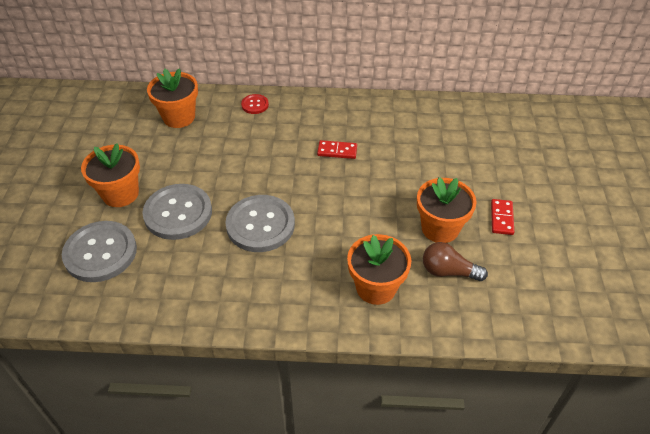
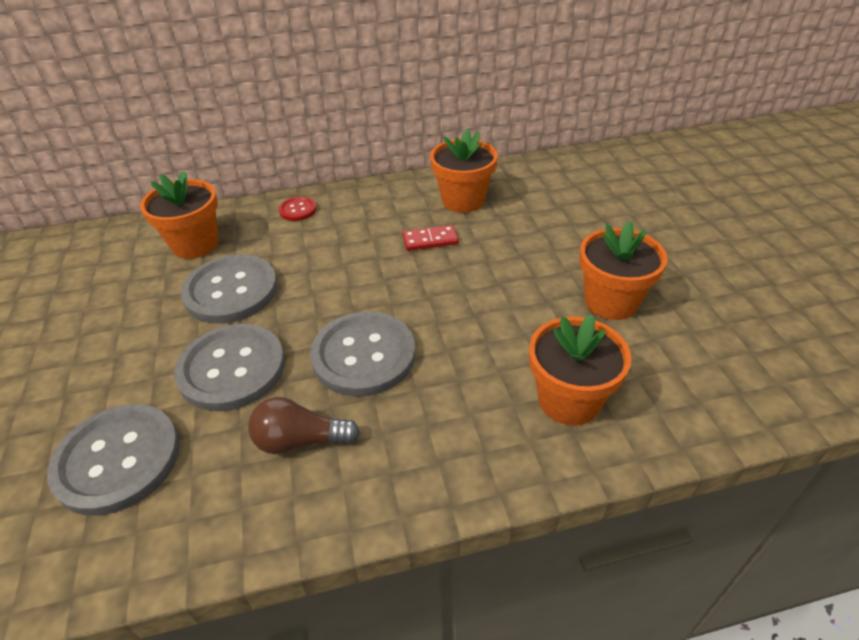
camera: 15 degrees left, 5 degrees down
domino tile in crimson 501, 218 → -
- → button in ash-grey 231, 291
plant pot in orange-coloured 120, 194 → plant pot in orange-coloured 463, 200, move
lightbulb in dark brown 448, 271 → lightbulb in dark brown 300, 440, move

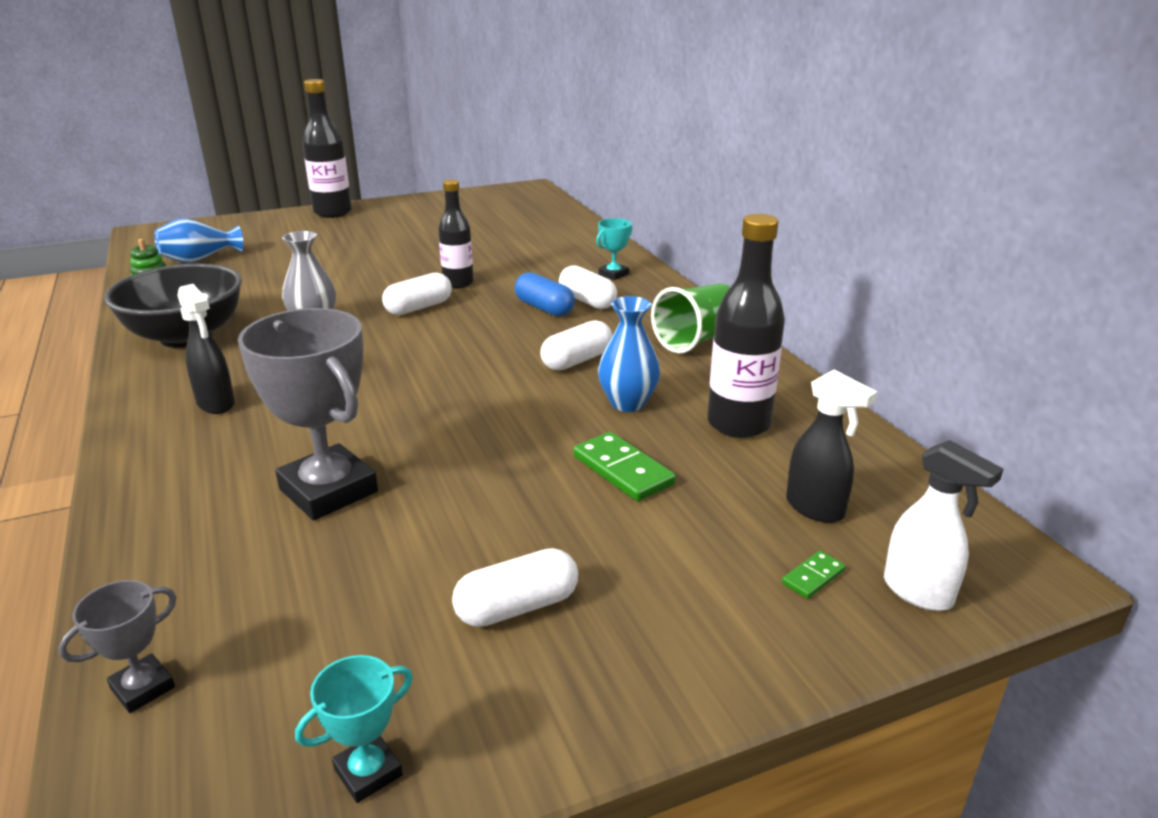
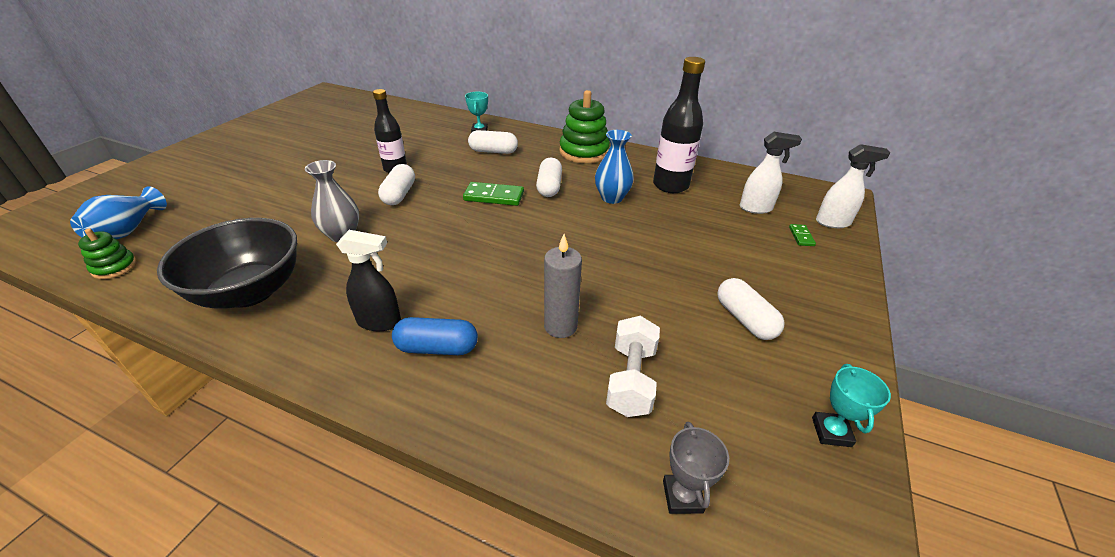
camera: 45 degrees left, 10 degrees up
drink bottle in black 333, 213 → -
- → dumbbell in white 631, 379
pill in royal blue 544, 308 → pill in royal blue 437, 348, move
domino tile in green 622, 470 → domino tile in green 494, 196, move
prize cup in ash-grey 328, 490 → pillar candle in ash-grey 560, 326
tumbler in green 696, 340 → stacking toy in green 584, 152
spray cleaner in black 815, 509 → spray cleaner in white 756, 208
pill in white 517, 607 → pill in white 745, 319, 45 degrees counterclockwise

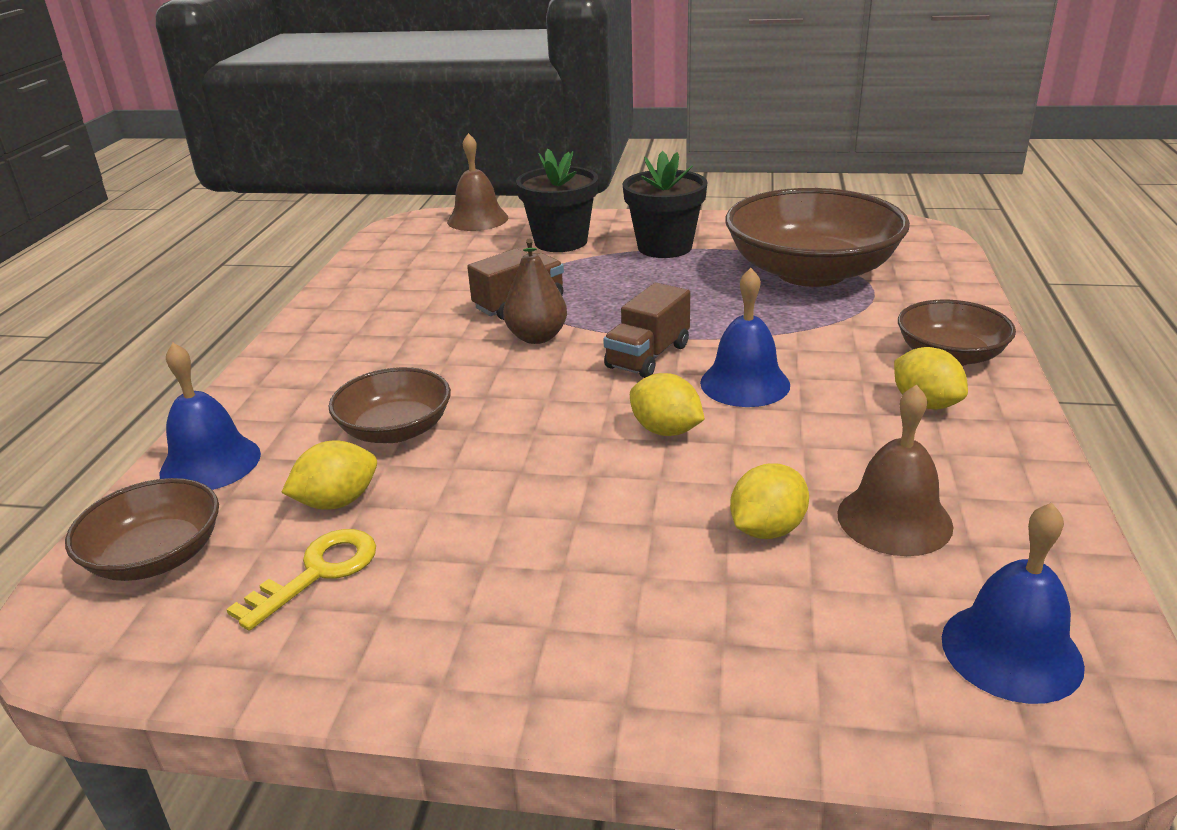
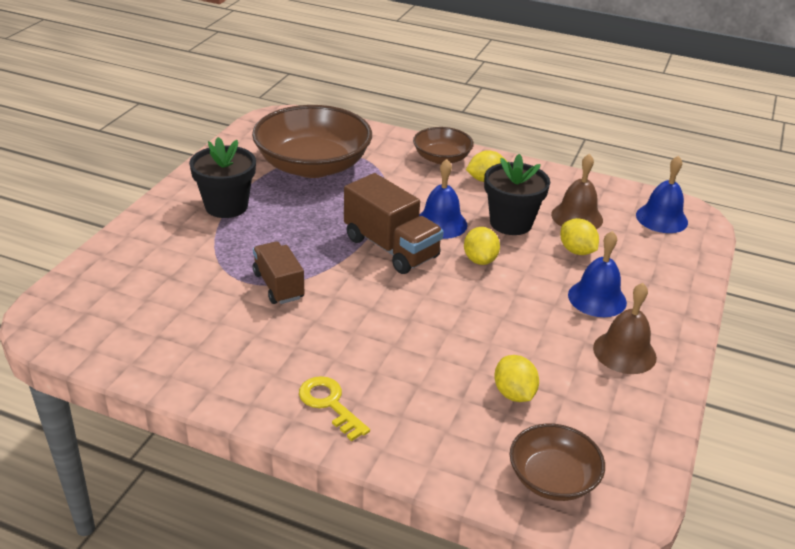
camera: 80 degrees left, 5 degrees up
deep dish in dark brown 395, 430 → -
toy pear in dark brown 537, 337 → -
bell in royal blue 210, 463 → bell in royal blue 597, 298, move
door key in golden 318, 572 → door key in golden 329, 404, move
bell in dark brown 477, 219 → bell in dark brown 624, 352, move
plant pot in black 561, 242 → plant pot in black 511, 223, move
citrus fruit in golden 666, 430 → citrus fruit in golden 480, 260, 60 degrees counterclockwise
toy truck in dark brown 648, 356 → toy truck in dark brown 391, 248, x1.53

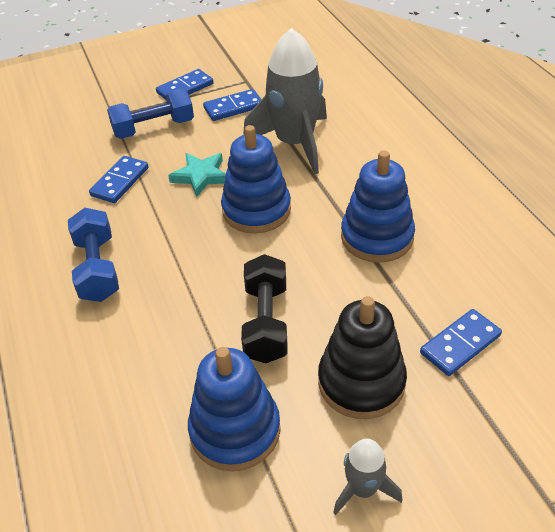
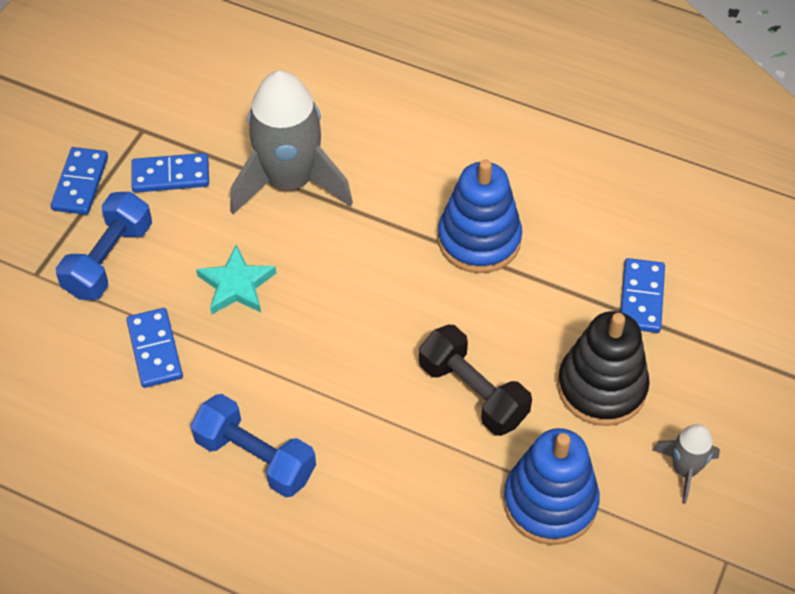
camera: 45 degrees left, 10 degrees up
stacking toy in royal blue 256, 210 → -
domino tile in royal blue 233, 107 → domino tile in royal blue 170, 176, 60 degrees clockwise

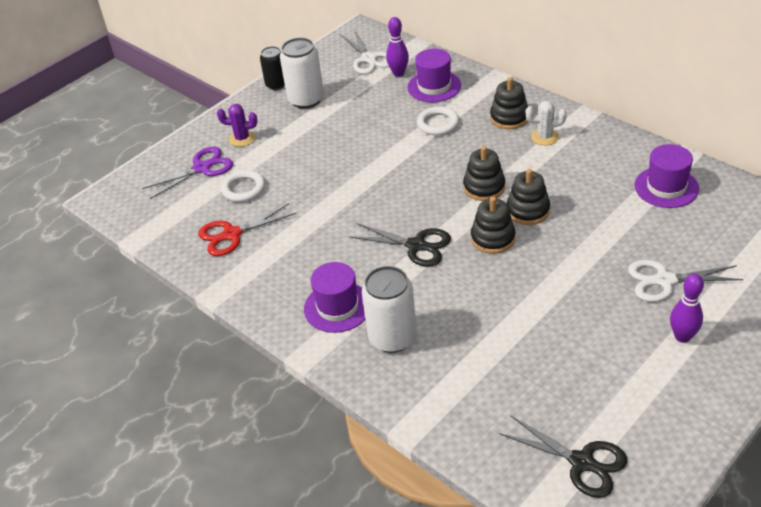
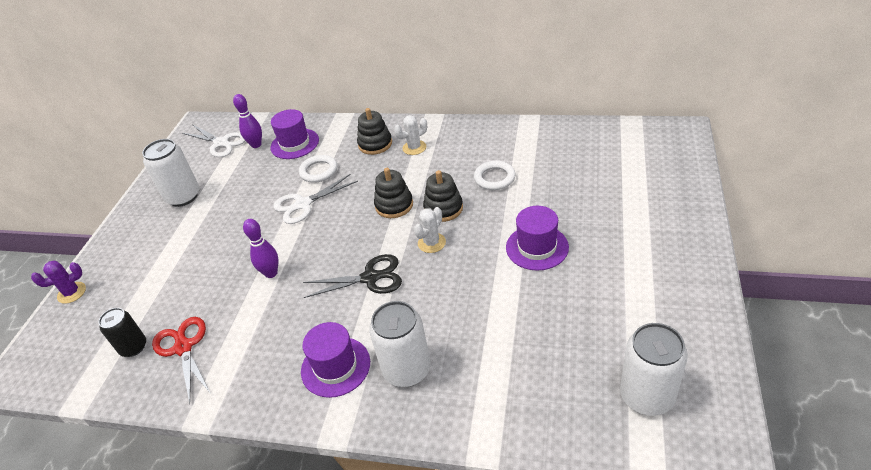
camera: 30 degrees left, 0 degrees up
pair of scissors in violet 202, 168 → -
saguaro cactus in violet 242, 138 → saguaro cactus in violet 72, 293, move
ring in white 243, 189 → ring in white 494, 178, move
soda can in black 276, 84 → soda can in black 133, 347, move
pair of scissors in white 664, 281 → pair of scissors in white 303, 204, move
top hat in violet 666, 187 → top hat in violet 537, 247, move
bowling pin in violet 682, 337 → bowling pin in violet 271, 273, move
stacking toy in black 493, 238 → saguaro cactus in white 431, 243
pair of scissors in black 582, 462 → soda can in white 646, 396
pair of scissors in crimson 232, 234 → pair of scissors in crimson 183, 347, 120 degrees clockwise

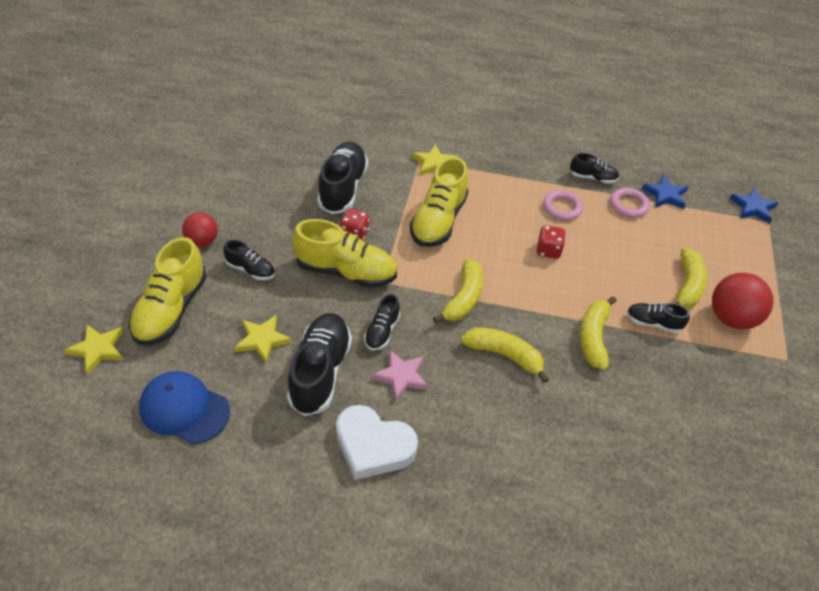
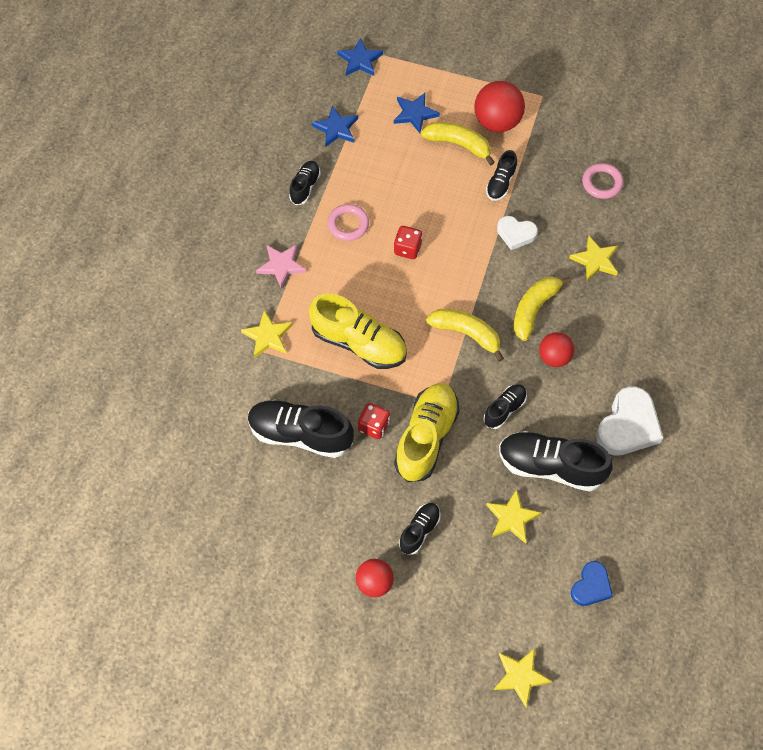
camera: 80 degrees left, 15 degrees up
lace-up shoe in golden 171, 309 → -
- → star shape in royal blue 415, 114
- → sphere in crimson 554, 357
- → star shape in golden 595, 260
star shape in rosy 401, 376 → star shape in rosy 281, 266, move
ring in rosy 628, 205 → ring in rosy 602, 183, move
peaked cap in royal blue 184, 409 → love heart in royal blue 591, 586
banana in golden 593, 337 → love heart in white 516, 234
lace-up shoe in black 382, 331 → lace-up shoe in black 504, 409, 75 degrees counterclockwise

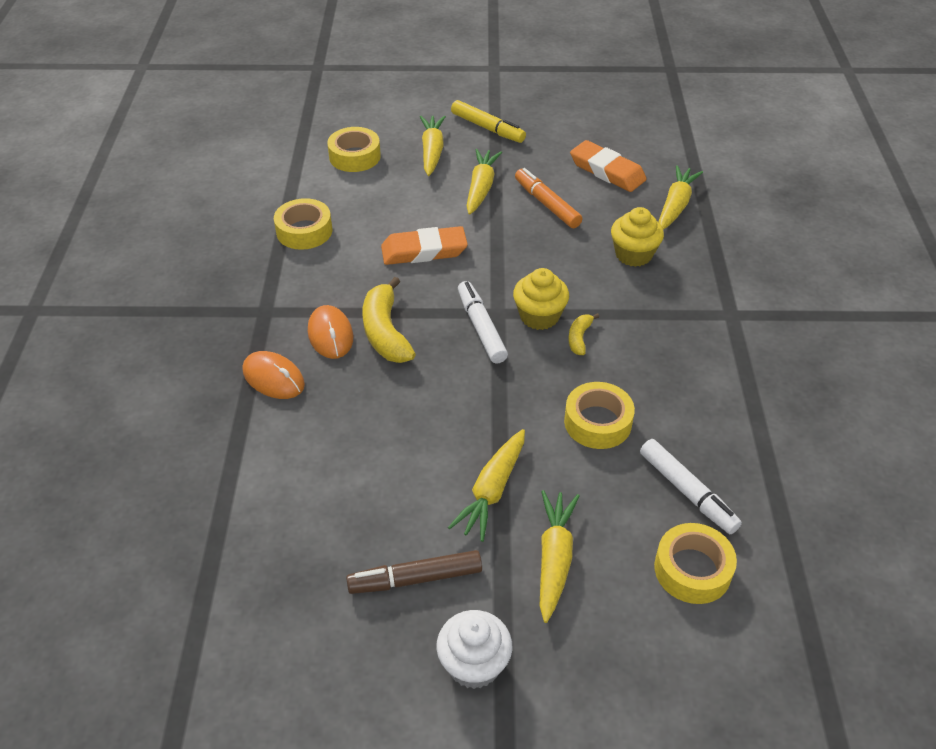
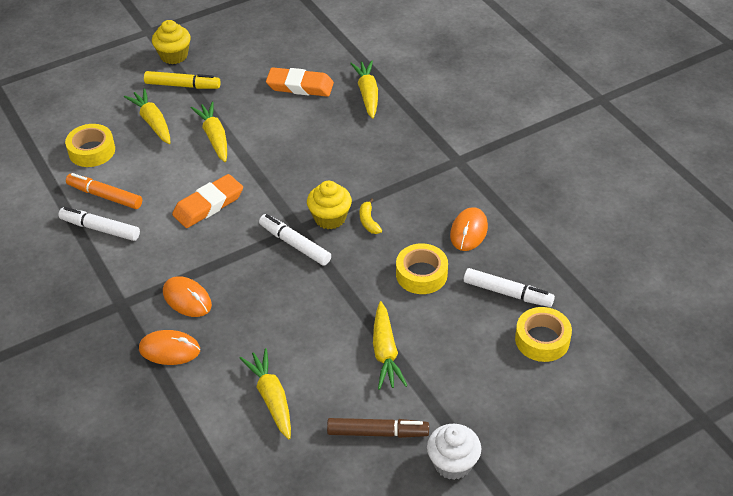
camera: 30 degrees left, 0 degrees up
banana in golden 385, 332 → -
- → mouse in orange-coloured 469, 231
marker in orange-coloured 547, 204 → marker in orange-coloured 105, 196, move
carrot in golden 554, 558 → carrot in golden 271, 398, move
fairy cake in golden 633, 254 → fairy cake in golden 174, 56, move
sticky tape in golden 304, 231 → marker in white 100, 229
marker in dark brown 415, 579 → marker in dark brown 377, 432, 135 degrees counterclockwise

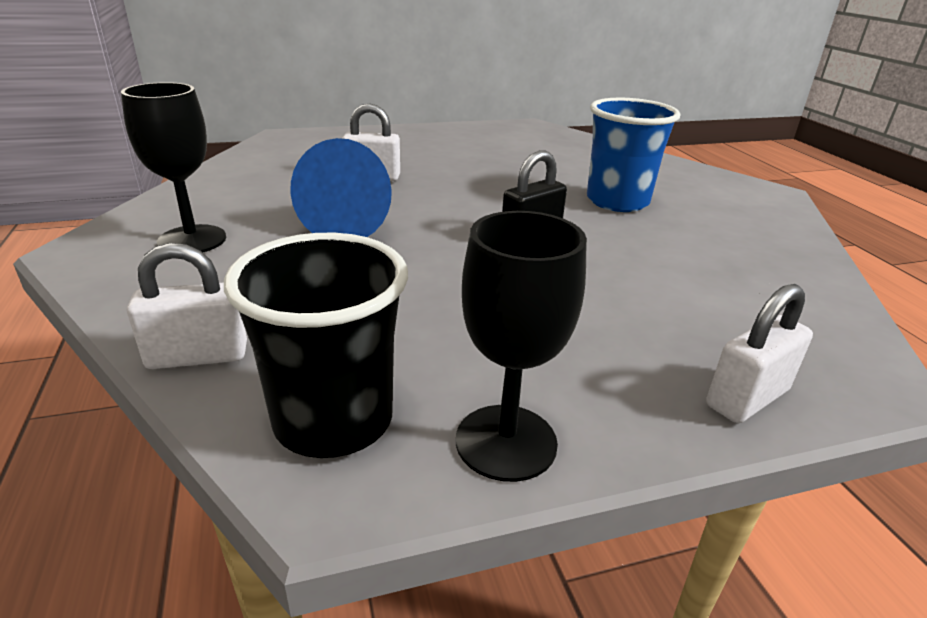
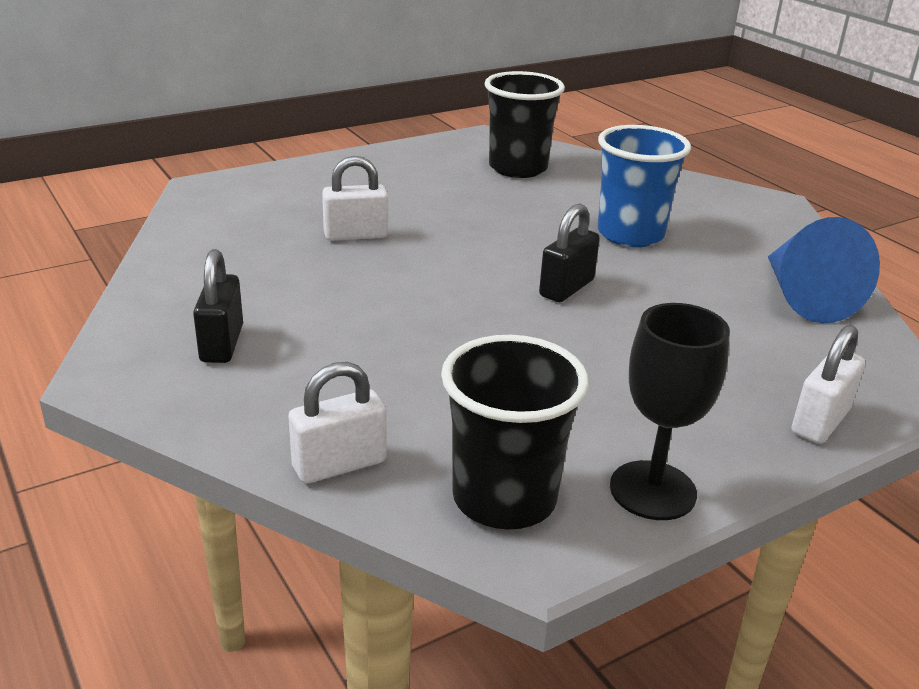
camera: 15 degrees left, 0 degrees up
- → tumbler in black 518, 168
solid cone in royal blue 352, 223 → solid cone in royal blue 804, 297, move
goblet in black 192, 240 → small lock in black 222, 344

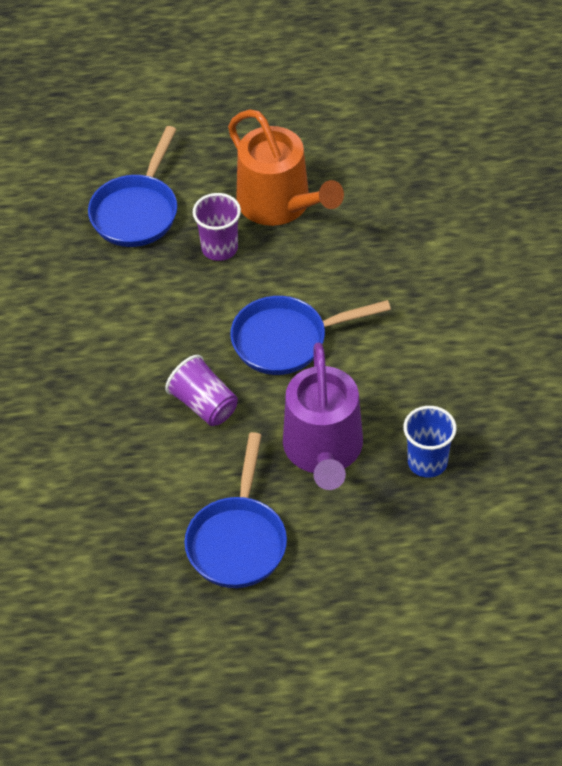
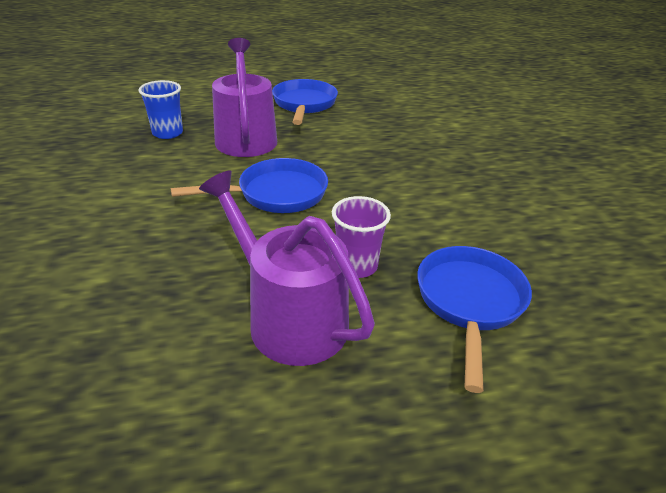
camera: 170 degrees right, 15 degrees down
tumbler in violet 204, 405 → -
watering pot in orange-coloured 280, 204 → watering pot in violet 289, 318

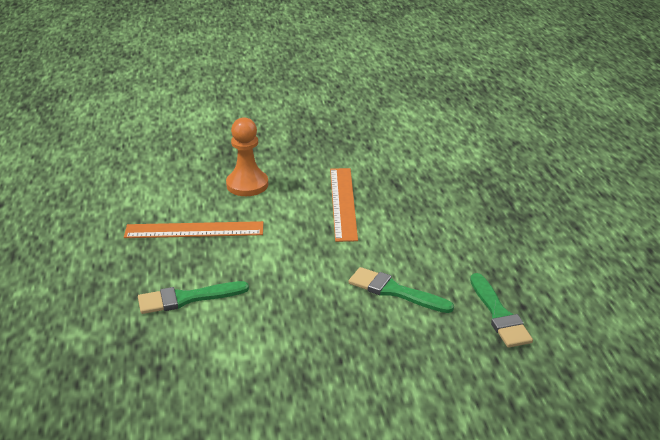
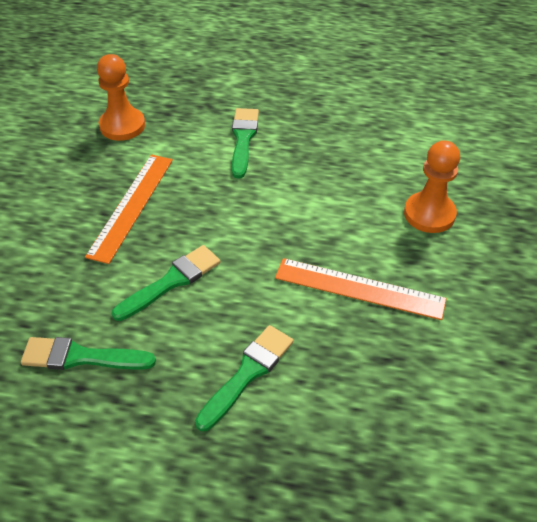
camera: 110 degrees right, 15 degrees up
- → game pawn in orange-coloured 122, 126
- → paint brush in green 247, 373
ruler in orange-coloured 194, 230 → ruler in orange-coloured 131, 206, move

